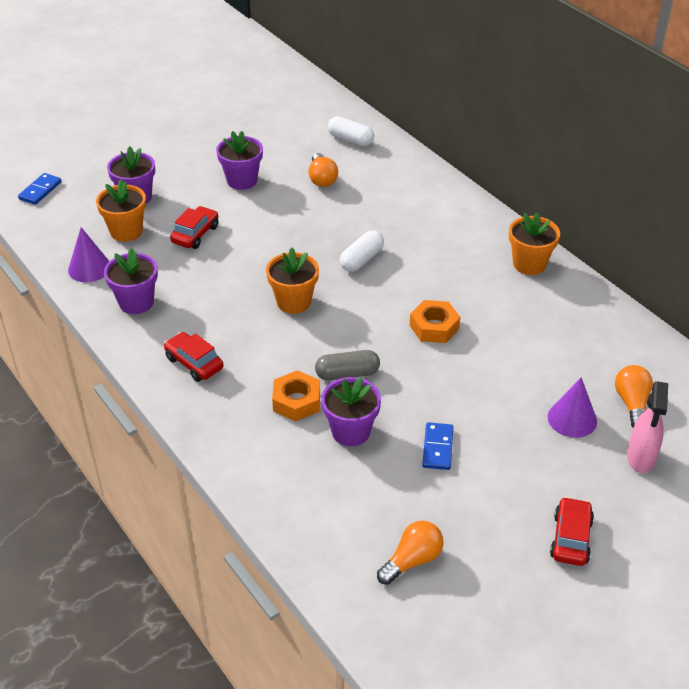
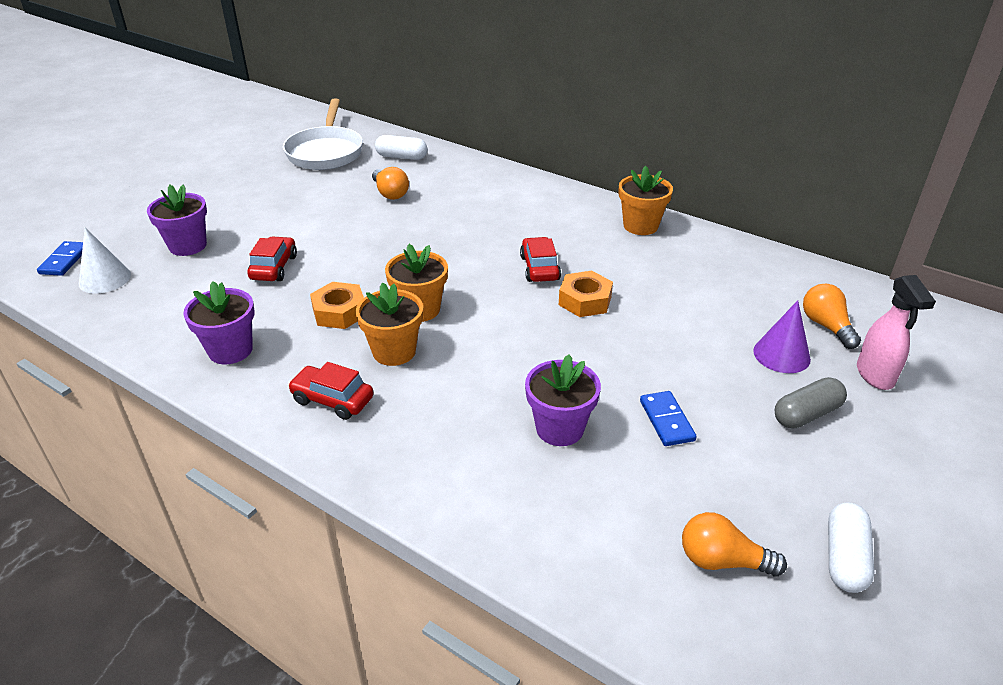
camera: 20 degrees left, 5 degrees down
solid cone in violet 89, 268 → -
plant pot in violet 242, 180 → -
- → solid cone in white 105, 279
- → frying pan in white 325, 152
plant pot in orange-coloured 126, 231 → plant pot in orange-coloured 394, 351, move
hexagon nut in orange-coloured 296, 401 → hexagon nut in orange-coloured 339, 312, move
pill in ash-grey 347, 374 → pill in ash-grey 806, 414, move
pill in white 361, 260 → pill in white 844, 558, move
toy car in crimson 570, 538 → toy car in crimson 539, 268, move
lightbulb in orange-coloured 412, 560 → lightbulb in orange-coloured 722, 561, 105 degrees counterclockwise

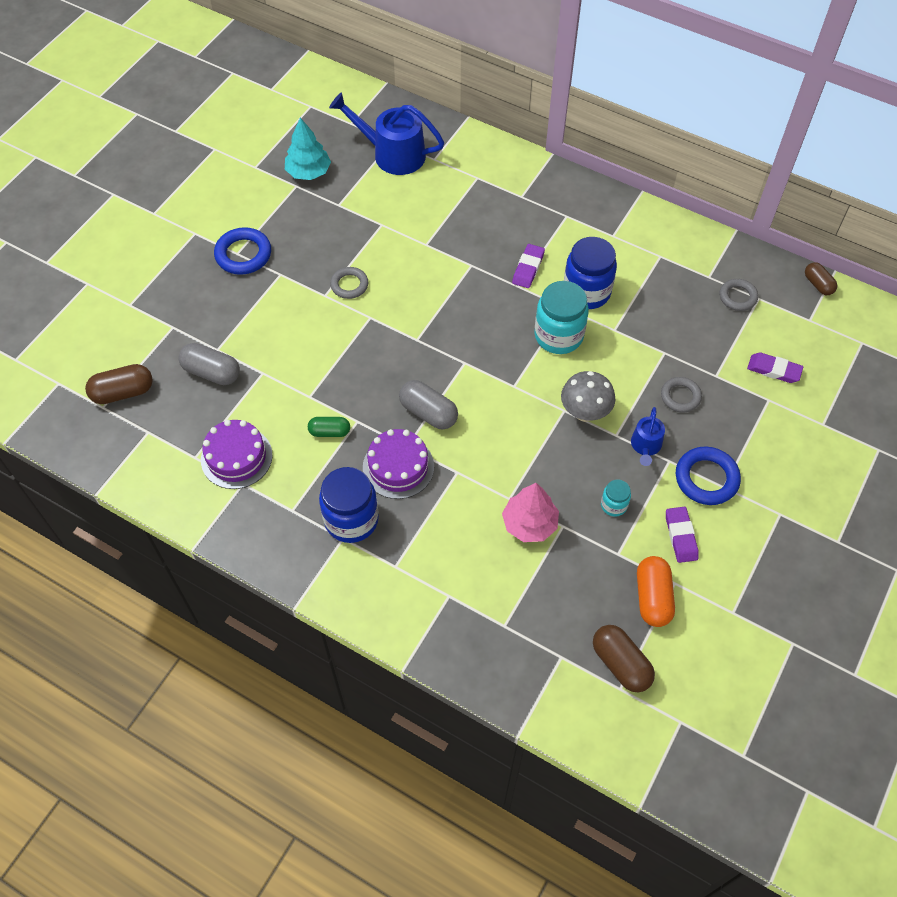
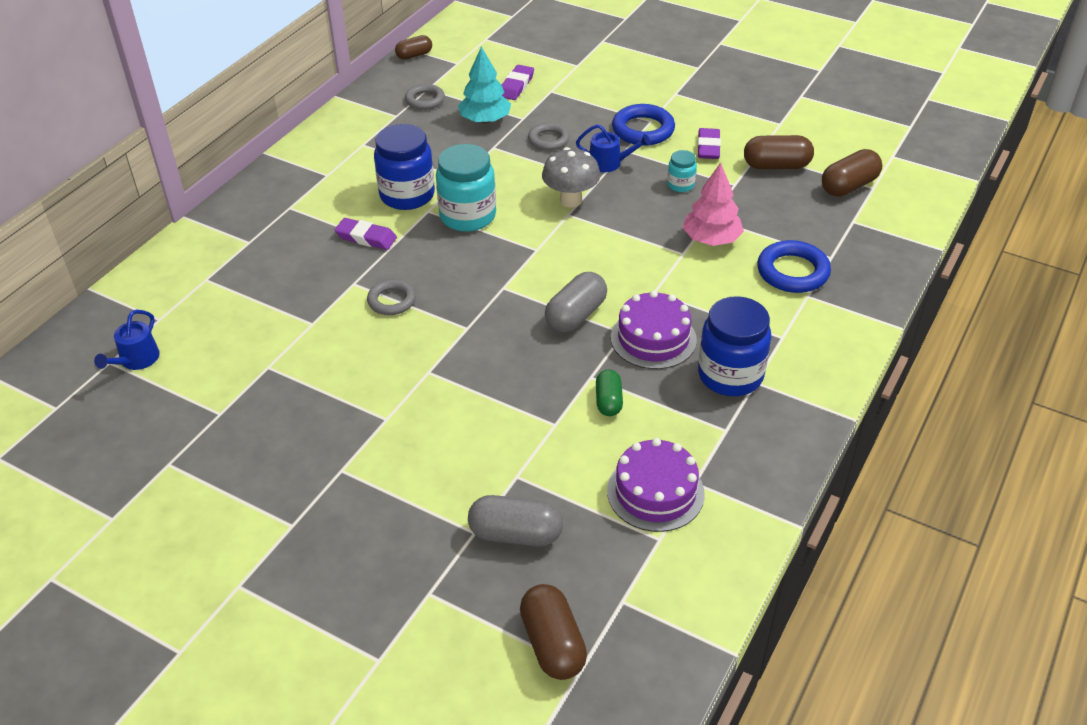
camera: 90 degrees left, 15 degrees down
ring in royal blue 243, 254 → ring in royal blue 792, 272, move
tree in teal 308, 172 → tree in teal 485, 120, move
ring in ash-grey 349, 285 → ring in ash-grey 392, 301, move
pill in orange-coloured 652, 597 → pill in dark brown 776, 166
pill in ash-grey 212, 372 → pill in ash-grey 515, 534, 75 degrees clockwise
gum eraser in violet 680, 536 → gum eraser in violet 708, 147, 75 degrees counterclockwise
watering pot in royal blue 393, 154 → watering pot in royal blue 136, 360, x0.52

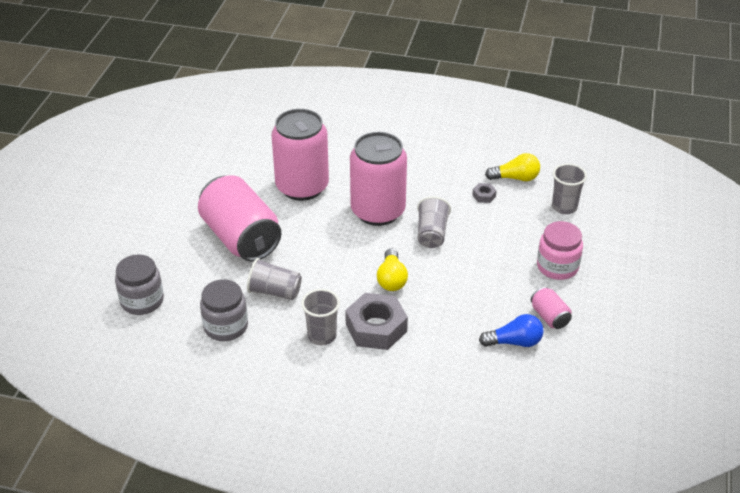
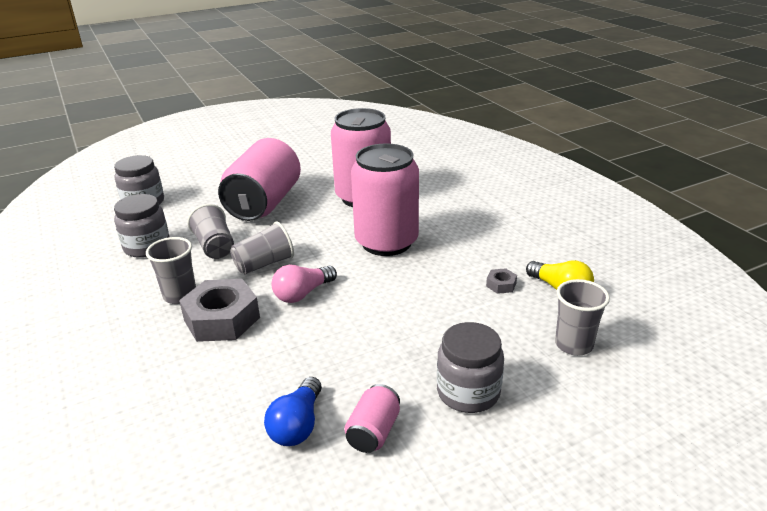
camera: 50 degrees right, 10 degrees down
tumbler in ash-grey 431, 234 → tumbler in ash-grey 264, 264, move
lightbulb in golden 391, 279 → lightbulb in rosy 302, 294
preserve jar in rosy 557, 267 → preserve jar in ash-grey 468, 392
lightbulb in royal blue 514, 342 → lightbulb in royal blue 297, 425, 60 degrees clockwise

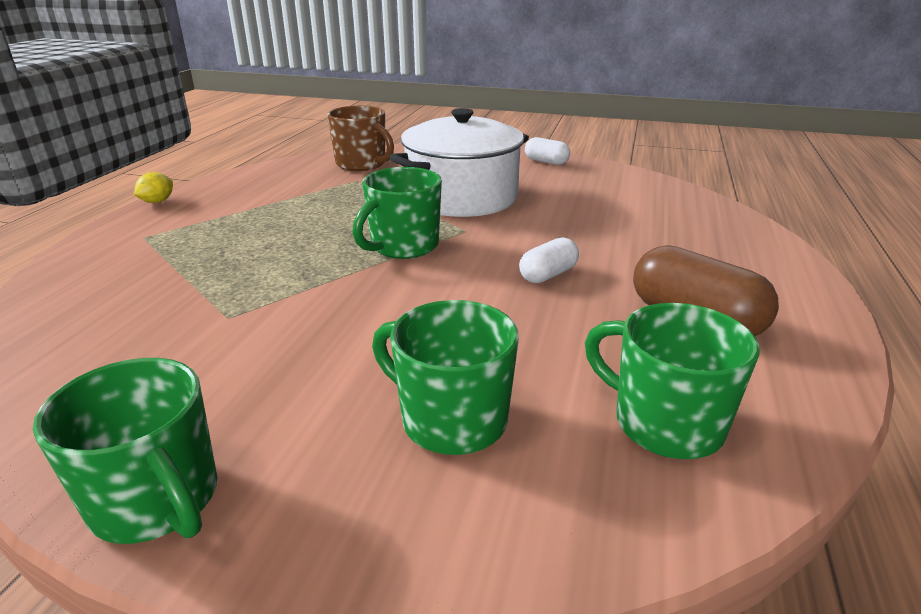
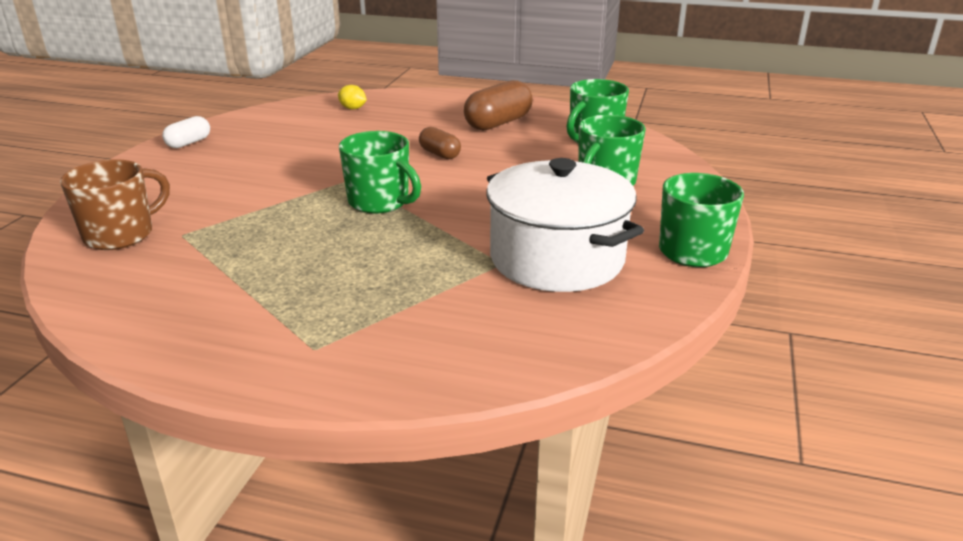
camera: 90 degrees left, 0 degrees up
citrus fruit in golden 157, 202 → citrus fruit in golden 353, 108, move
cooking pot in white 462, 197 → cooking pot in white 557, 258, move
pill in white 548, 275 → pill in dark brown 439, 154

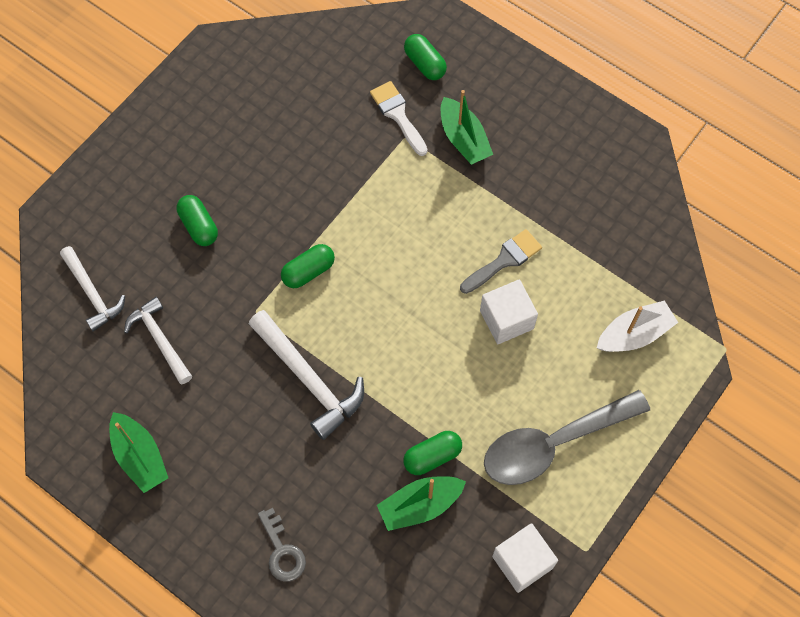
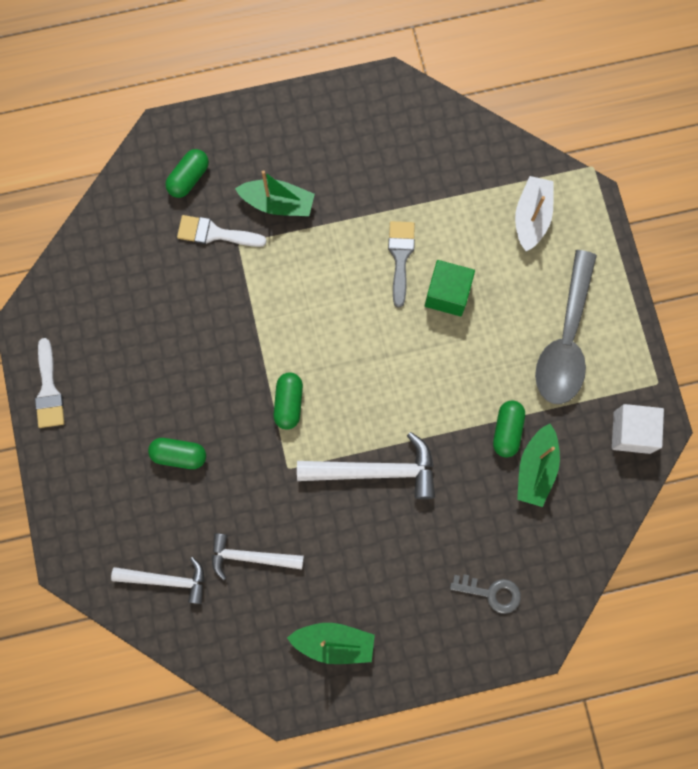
camera: 50 degrees left, 10 degrees up
- → paint brush in white 48, 390
cube in white 506, 319 → cube in green 447, 294
pill in green 425, 64 → pill in green 189, 178, 60 degrees counterclockwise

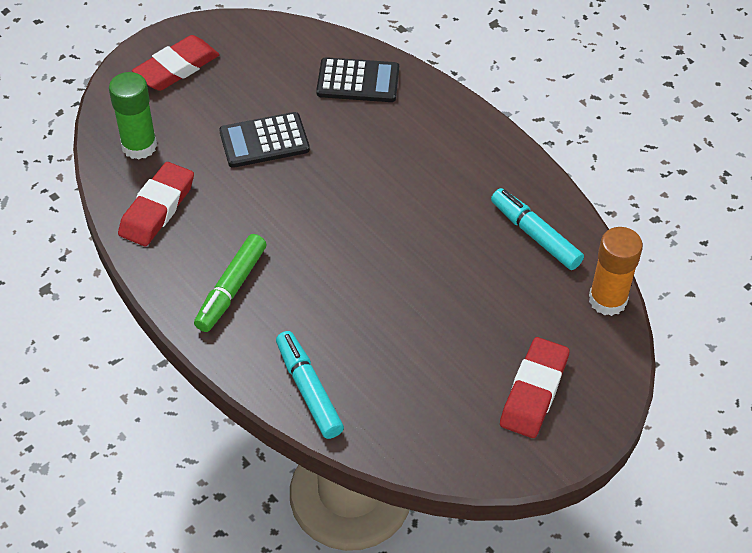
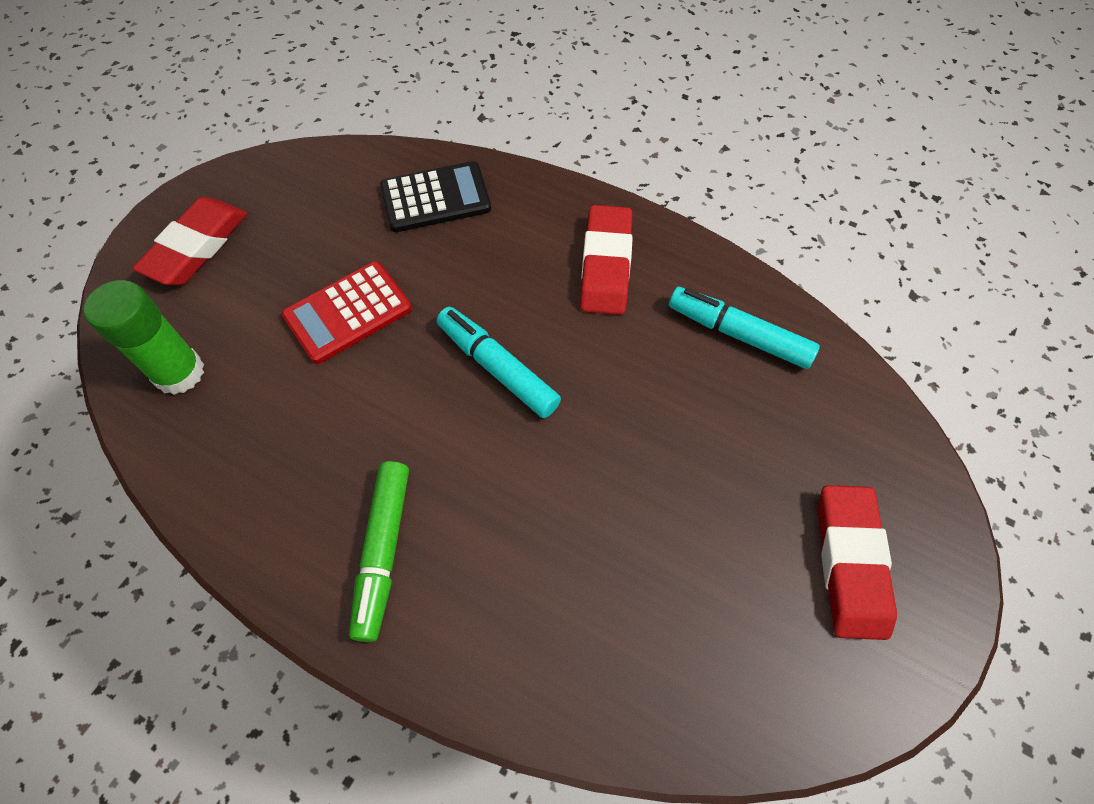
camera: 20 degrees left, 10 degrees up
stick of glue in orange-coloured 607, 300 → -
gum eraser in crimson 157, 208 → gum eraser in crimson 605, 265, move
marker in teal 309, 390 → marker in teal 497, 368, move
pocket calculator in black 264, 141 → pocket calculator in crimson 348, 313

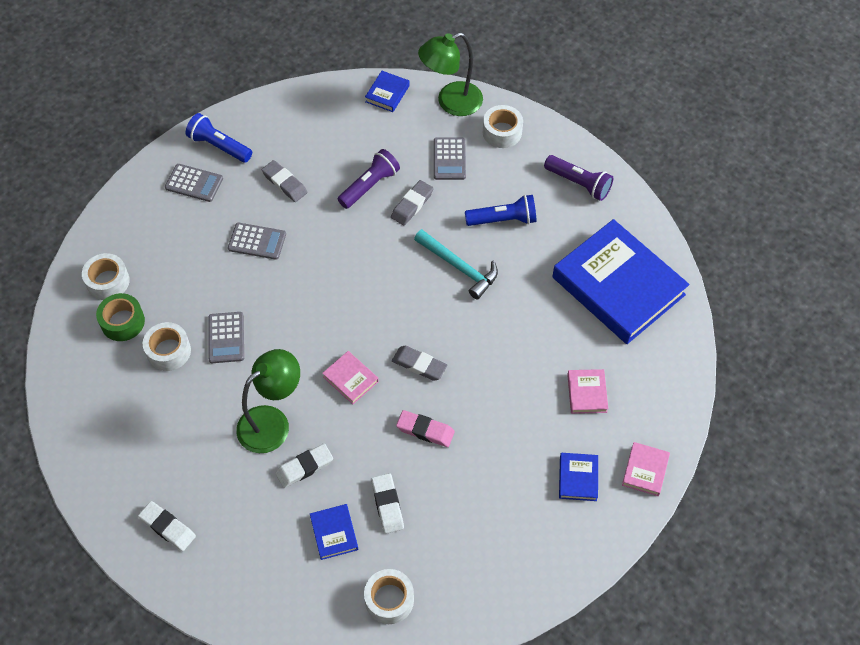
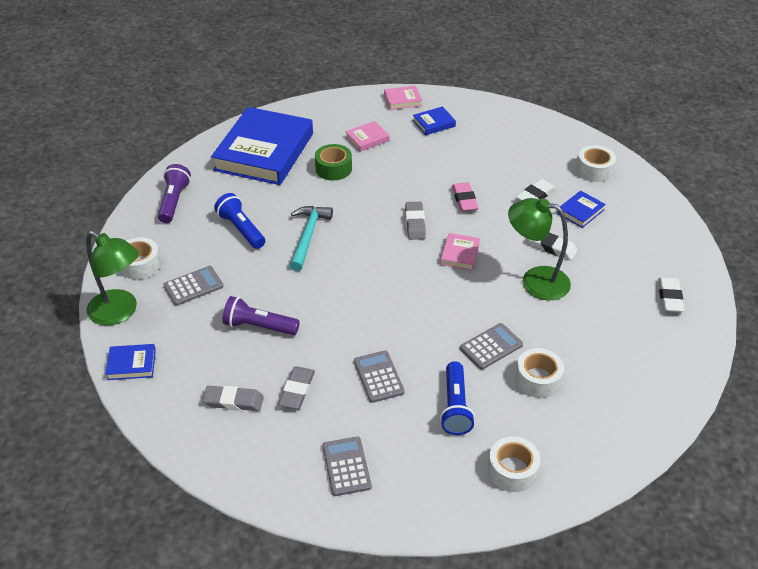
camera: 120 degrees left, 15 degrees down
sticky tape in green 123, 322 → sticky tape in green 333, 168, move
flashlight in royal blue 219, 146 → flashlight in royal blue 455, 407, move
gum eraser in ash-grey 412, 205 → gum eraser in ash-grey 233, 401, move

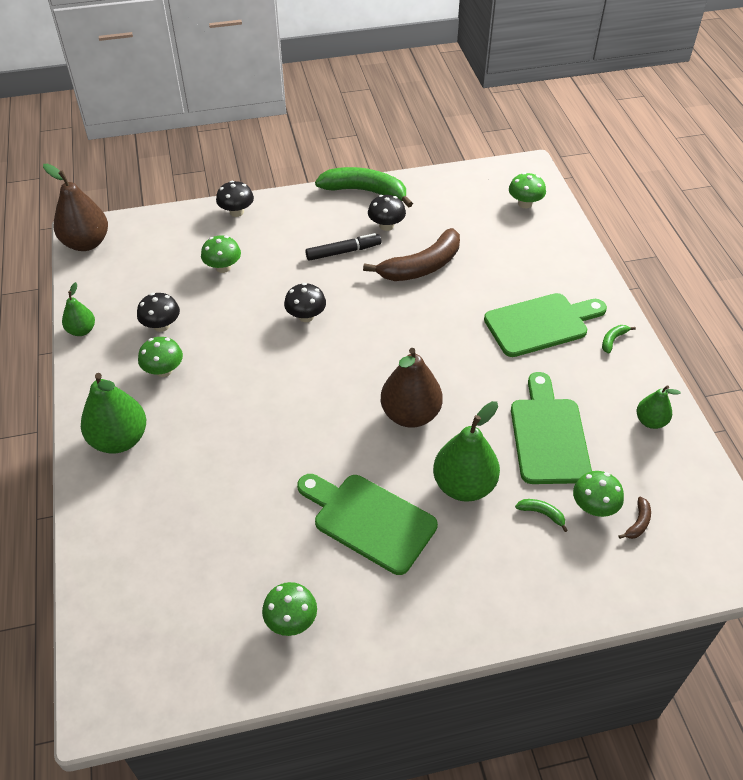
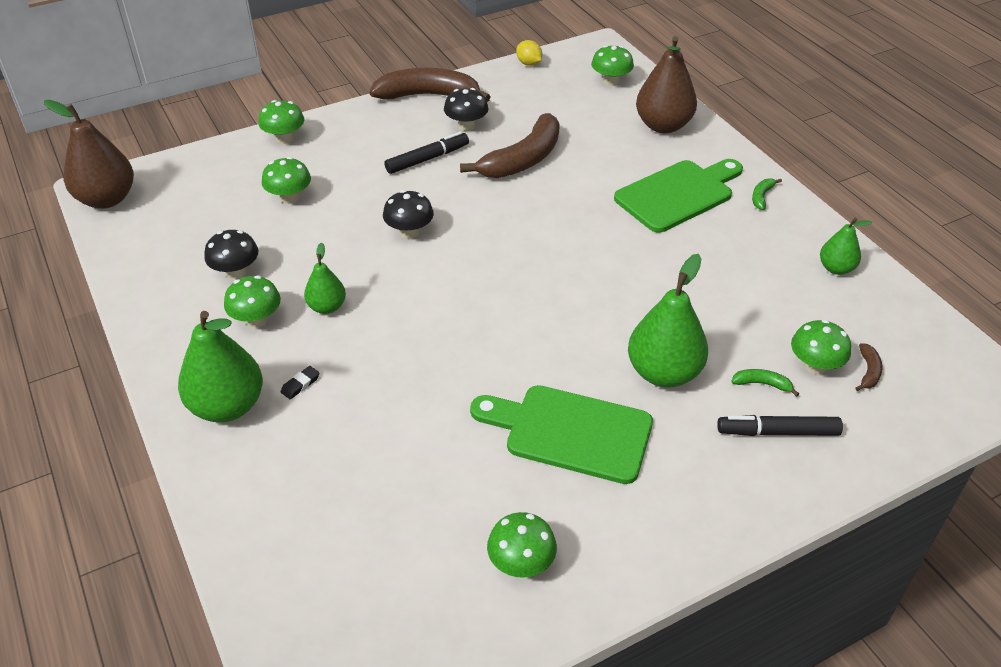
camera: 15 degrees left, 5 degrees down
chopping board in green 548, 435 → -
- → gum eraser in black 300, 384
- → citrus fruit in golden 529, 63
- → marker in black 777, 432
toy pear in green 82, 330 → toy pear in green 327, 307, move
toy pear in dark brown 410, 414 → toy pear in dark brown 663, 125, move
fungus in black 236, 212 → fungus in green 284, 138
banana in green 365, 191 → banana in dark brown 428, 95

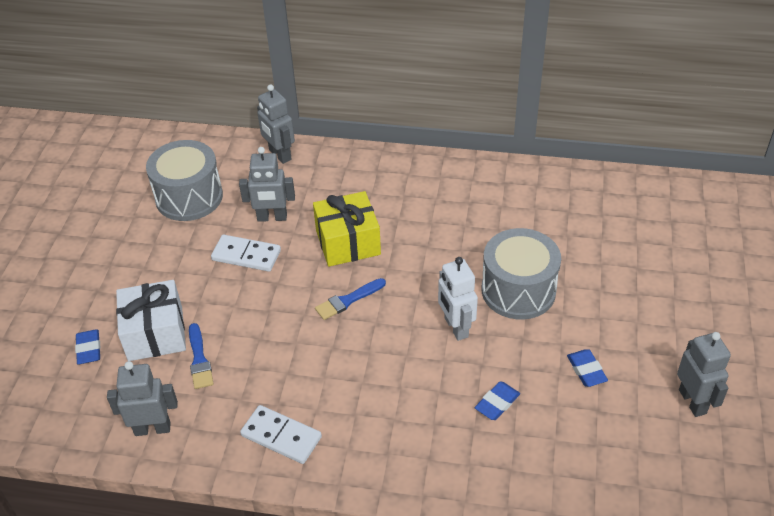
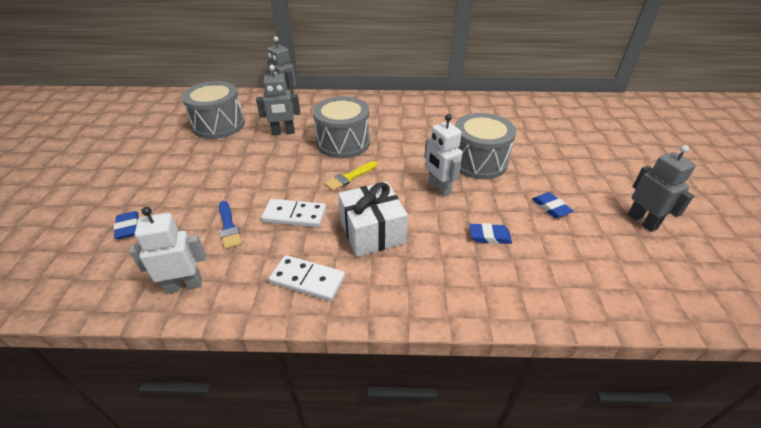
camera: 10 degrees left, 5 degrees down
wrapped gift in white 155, 333 → wrapped gift in white 372, 232, move
domino tile in white 246, 255 → domino tile in white 294, 215, move
wrapped gift in golden 348, 242 → snare drum in ash-grey 343, 143
robot figure in ash-grey 152, 428 → robot figure in white 184, 285
paint brush in royal blue 348, 300 → paint brush in golden 350, 177
gum eraser in royal blue 497, 403 → gum eraser in royal blue 489, 236, 60 degrees clockwise

